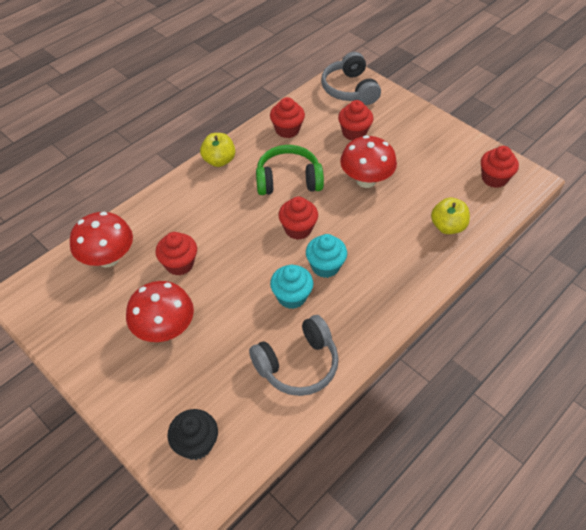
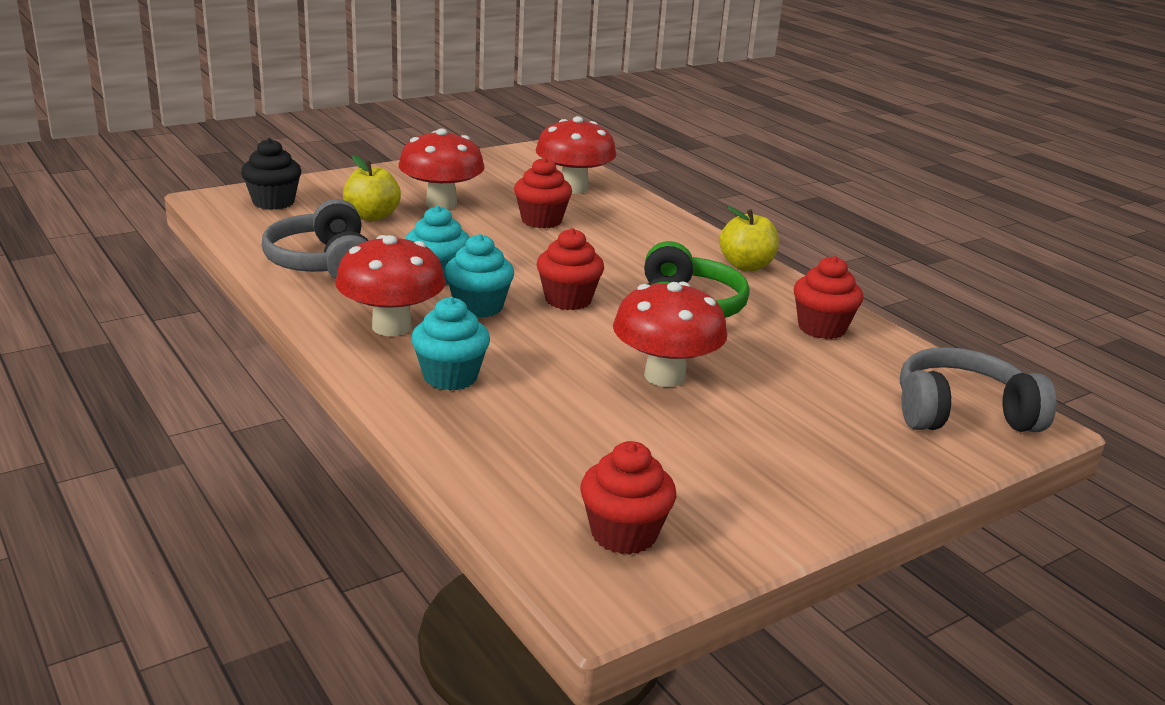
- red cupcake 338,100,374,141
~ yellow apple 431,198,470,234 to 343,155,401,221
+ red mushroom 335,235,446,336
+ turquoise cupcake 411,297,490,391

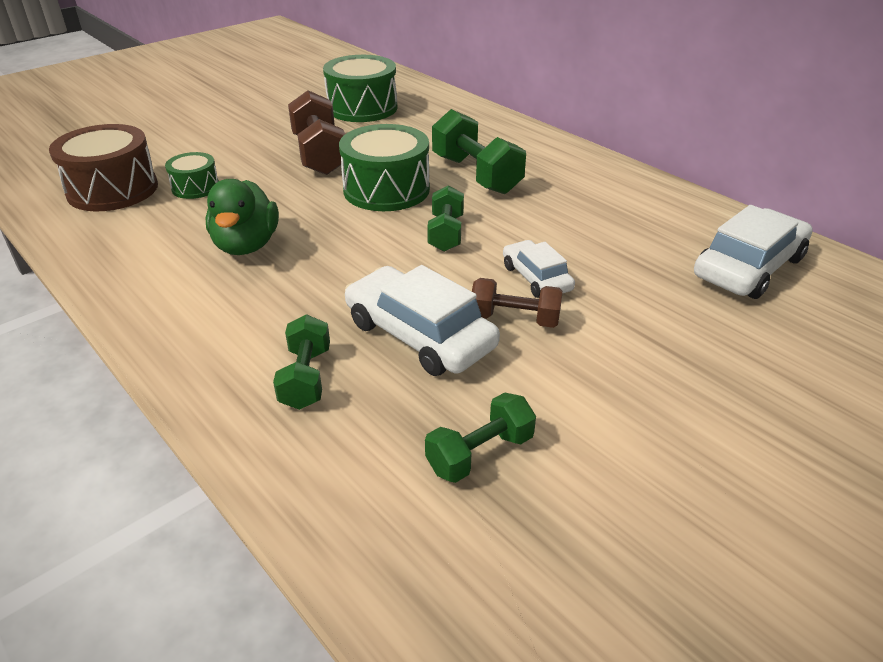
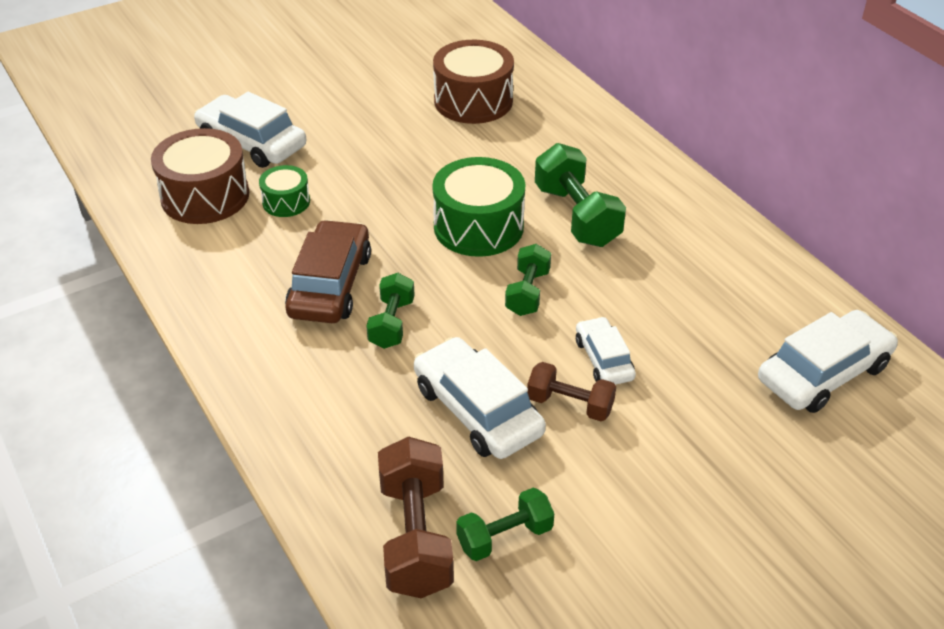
~ green duck 205,179,279,255 to brown car 285,220,371,323
~ green dumbbell 273,314,330,410 to 366,273,415,349
~ brown dumbbell 288,90,345,175 to 378,436,454,598
~ green drum 323,55,398,122 to brown drum 433,40,514,124
+ white car 194,92,306,168

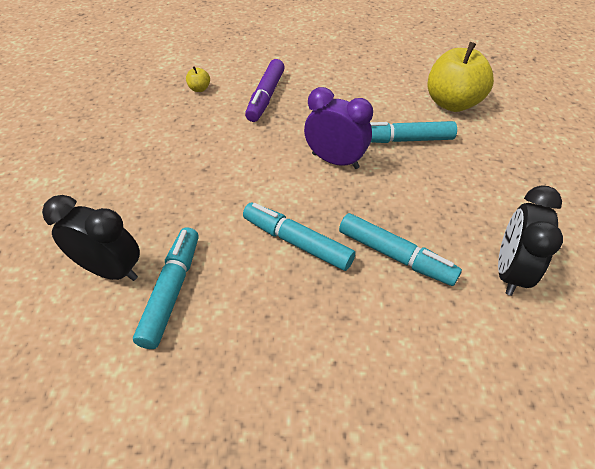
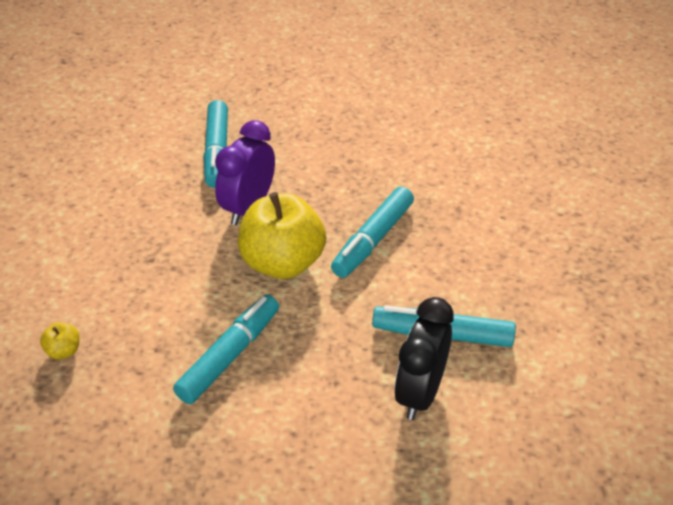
- purple marker 245,59,285,122
~ turquoise marker 339,213,462,286 to 173,295,279,404
~ yellow apple 427,42,494,112 to 238,192,326,279
- black clock 498,185,563,296

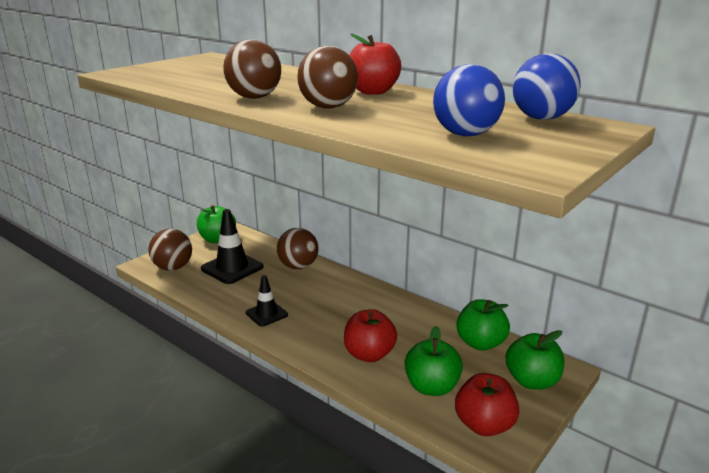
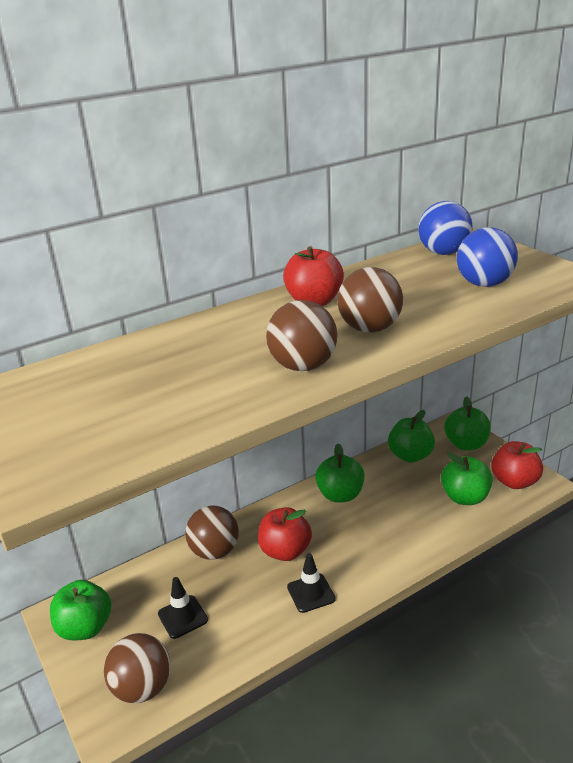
~ black traffic cone 201,209,264,284 = 158,577,208,639 x0.61
~ red apple 344,309,397,362 to 258,507,312,561
+ green apple 315,444,365,503

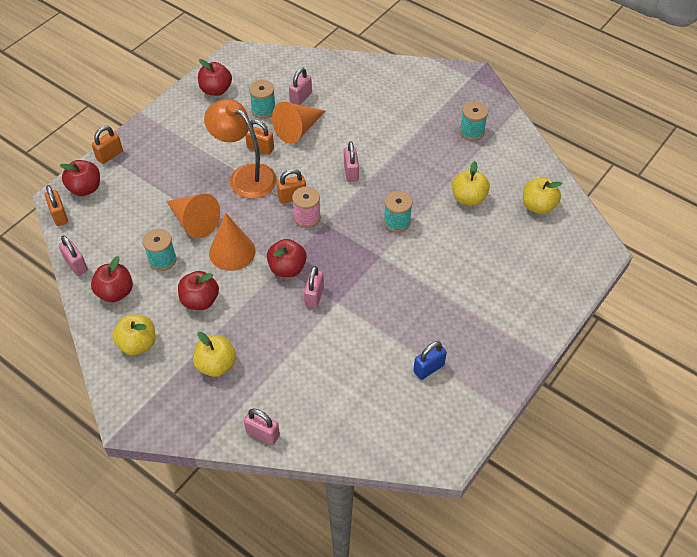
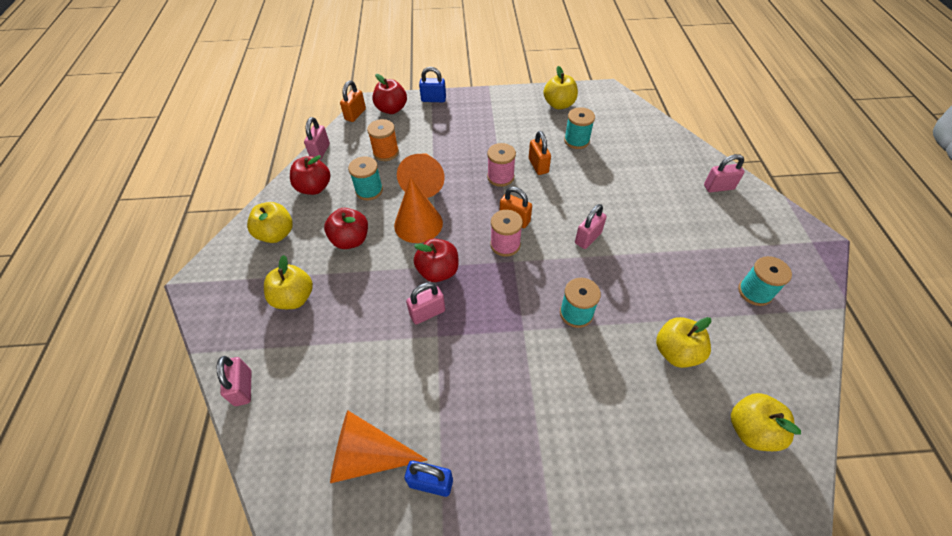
~ orange padlock 92,126,123,164 to blue padlock 419,67,446,102
~ red apple 198,59,232,96 to yellow apple 543,66,578,109
~ orange lamp 204,99,277,198 to pink spool 487,143,516,187
~ orange cone 272,102,325,144 to 330,410,428,483
~ pink padlock 289,68,312,105 to 704,154,745,192
+ orange spool 367,119,399,161

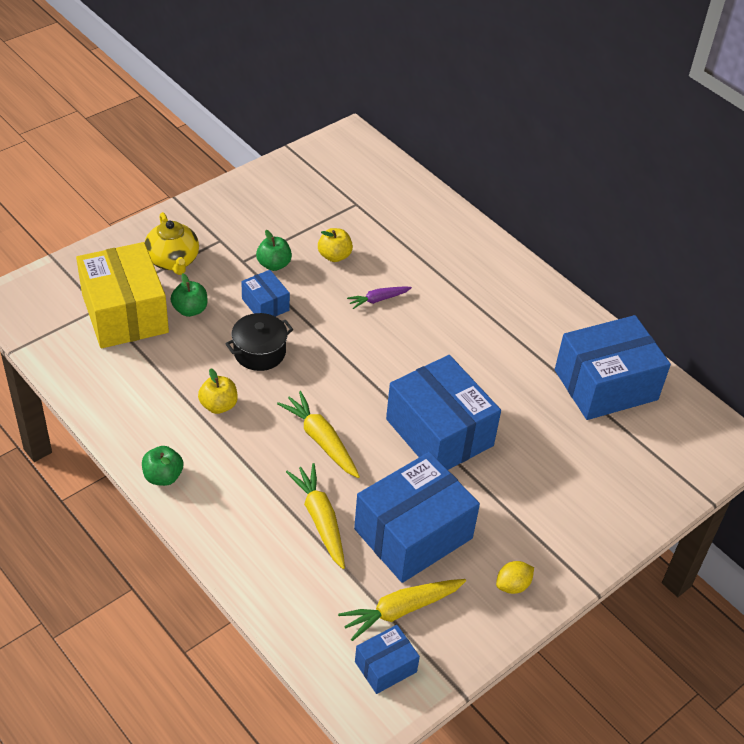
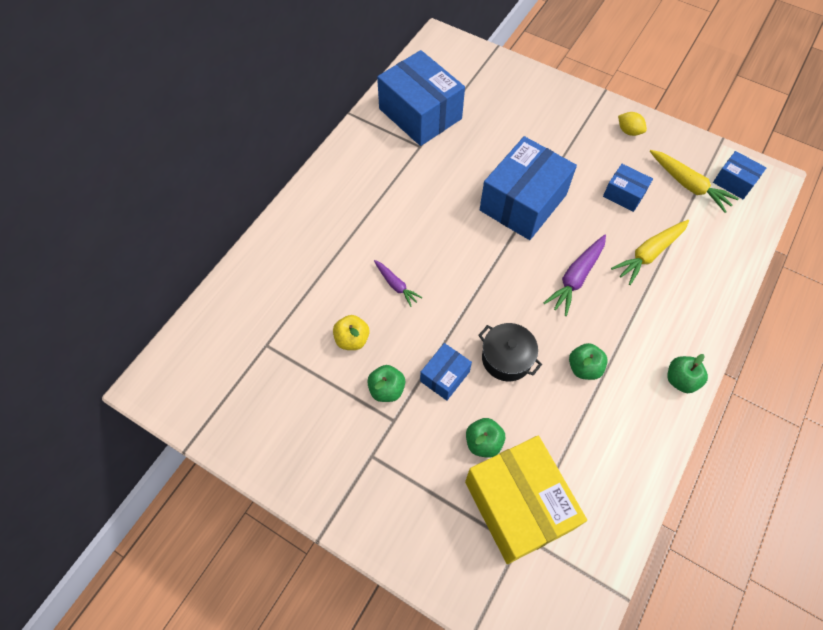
~ yellow box 76,242,169,348 = 465,435,587,564 75 degrees counterclockwise
- yellow teapot 145,212,199,275
~ yellow apple 198,368,238,414 to green apple 569,343,608,380
~ yellow carrot 277,391,360,478 to purple carrot 544,235,606,316
~ blue box 354,452,480,583 = 603,164,653,212 x0.49

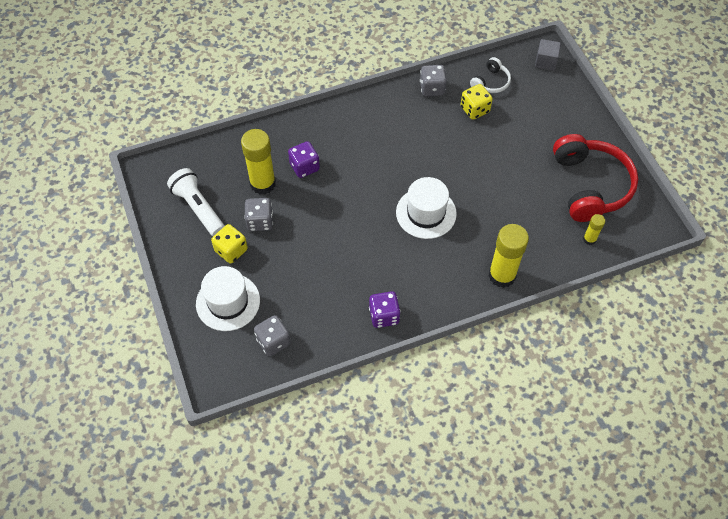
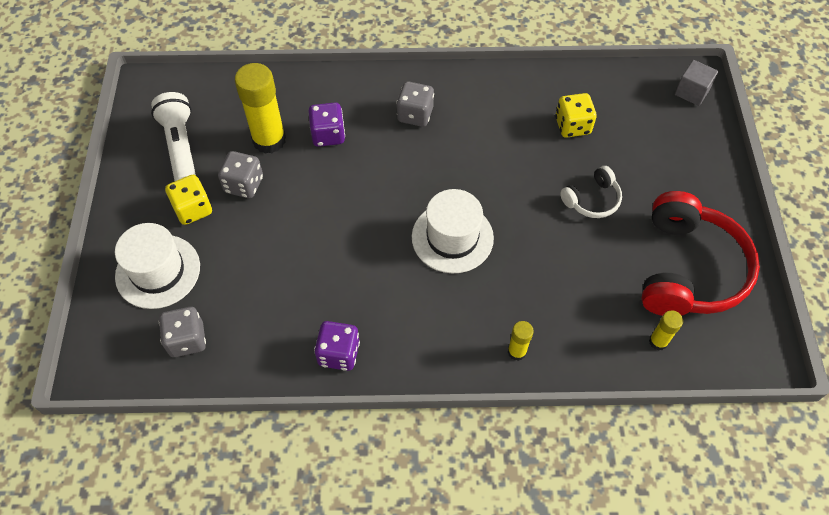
~ grey dice 420,65,447,96 to 396,81,434,127
~ white headphones 470,57,511,93 to 560,166,622,218
~ yellow glue stick 489,224,529,288 = 508,321,534,361 x0.49

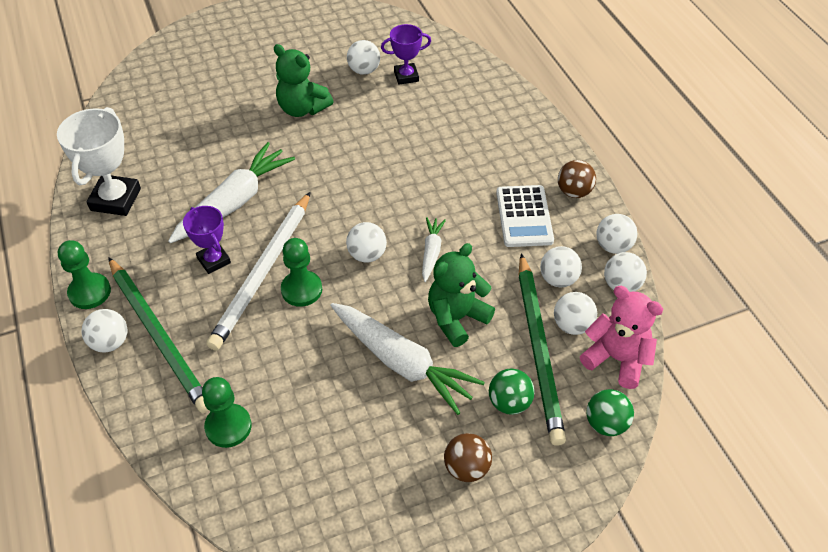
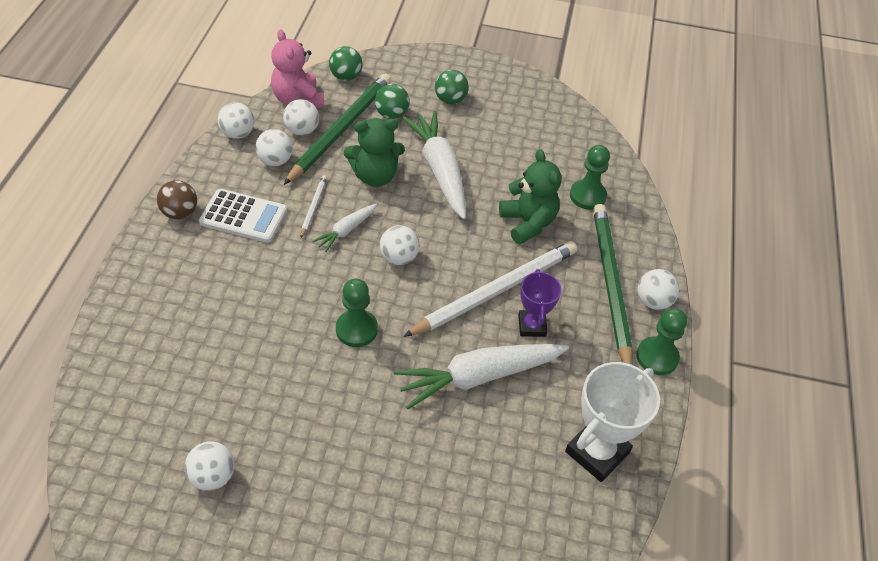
~ green teddy bear 274,44,333,117 to 499,149,561,244
~ green pawn 281,238,322,307 to 336,279,378,347
- purple trophy 381,24,431,85
~ brown ball 444,433,492,482 to green ball 435,70,469,104
~ white calculator 496,185,554,247 = 199,189,287,243 75 degrees clockwise
- white ball 596,214,637,254
+ white pencil 301,175,327,238

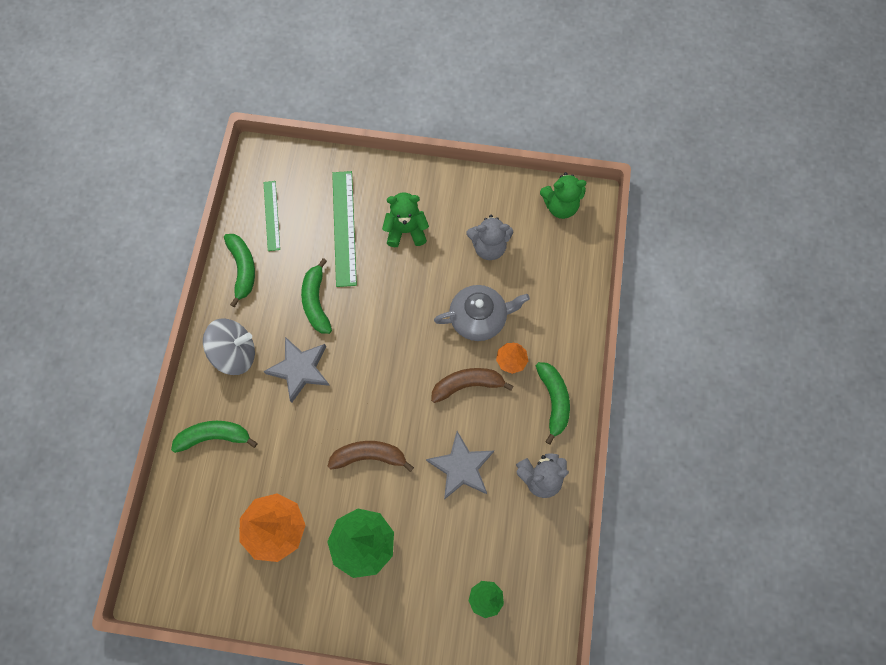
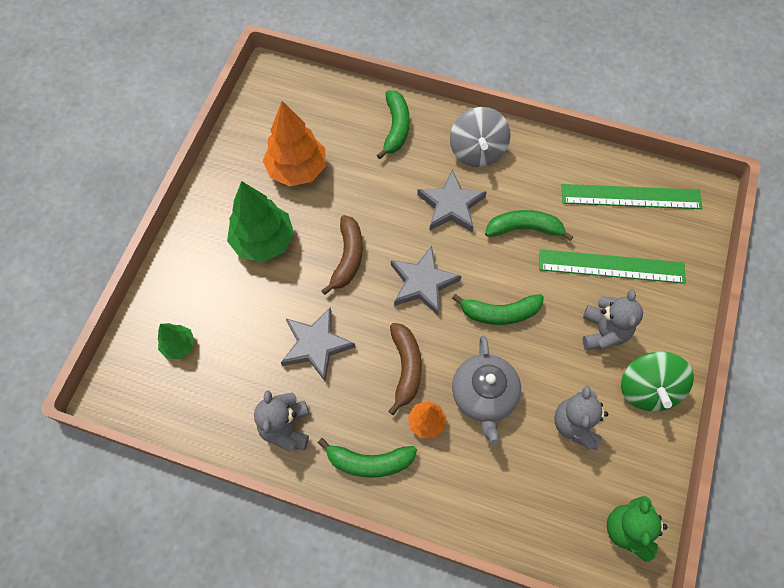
~ green banana 224,234,255,307 to 452,294,544,325
~ green ruler 263,181,280,251 = 562,184,702,209 x1.63
~ green teddy bear 382,192,429,247 to grey teddy bear 583,289,643,350
+ grey star 391,245,461,315
+ green spinning top 621,351,694,411

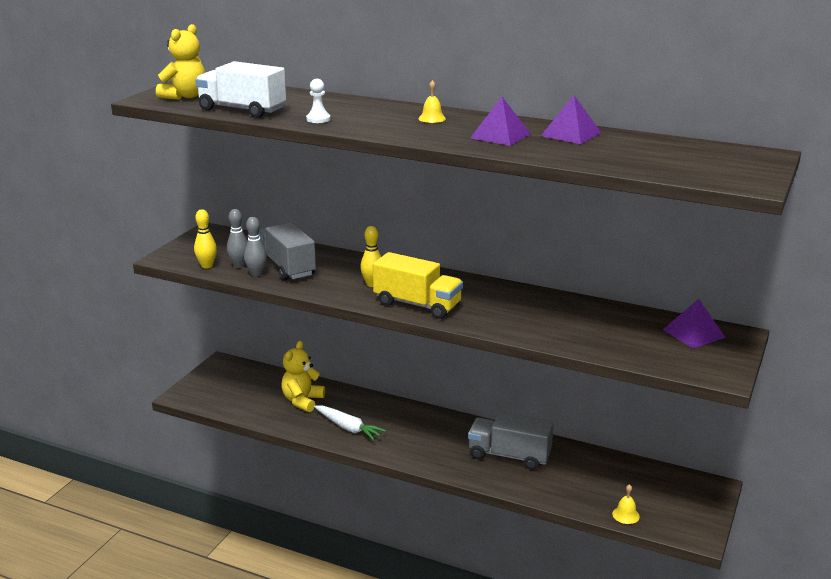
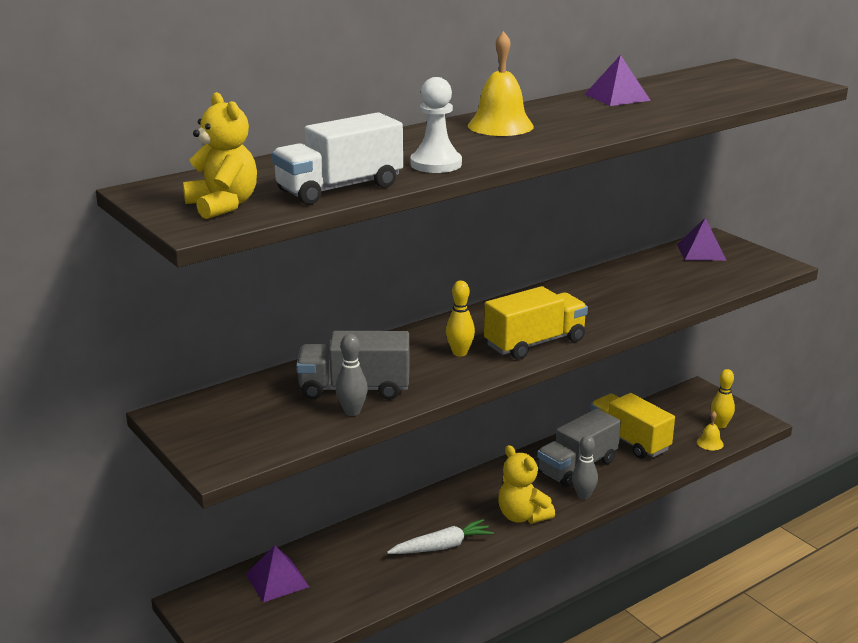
~ yellow bowling pin 194,209,217,268 to 711,369,735,428
~ grey bowling pin 227,209,248,268 to 572,435,598,500
~ yellow teddy bear 281,341,325,412 to 498,445,555,524
~ white pawn 306,79,331,123 = 410,77,462,173 x1.62
~ yellow bell 418,80,446,123 = 468,31,534,136 x2.00
~ purple pyramid 470,97,531,146 to 246,545,309,602
+ yellow truck 590,393,675,459

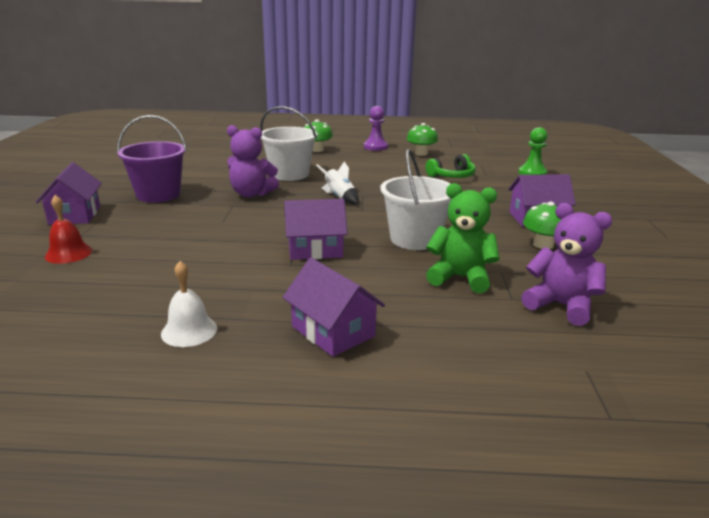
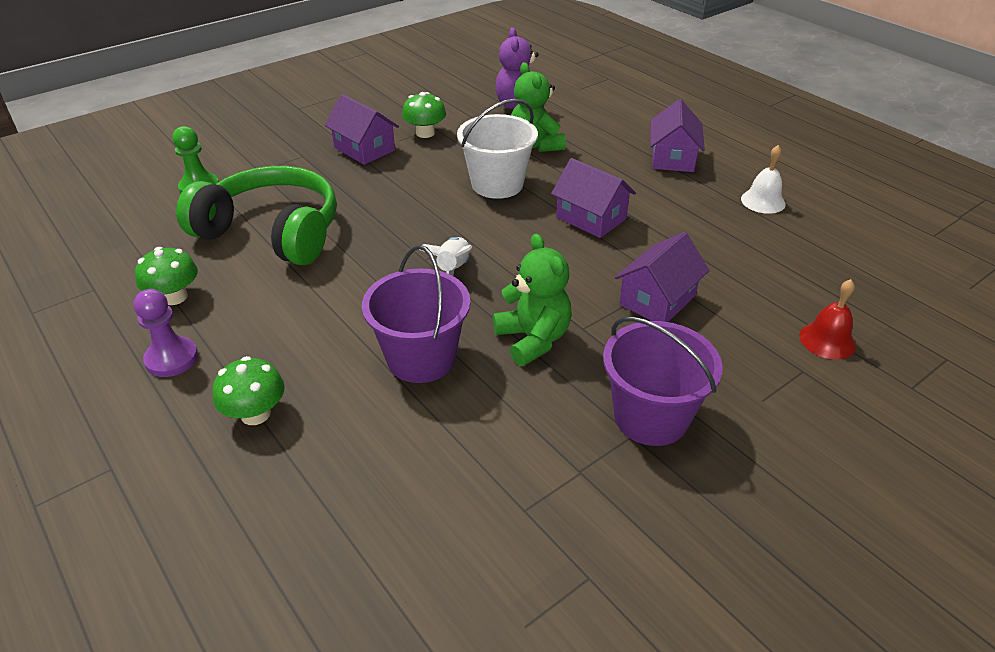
~ purple house 36,162,102,225 to 615,232,709,322
~ purple teddy bear 227,125,279,197 to green teddy bear 493,234,572,366
~ white bucket 260,106,318,181 to purple bucket 362,245,470,383
~ green headphones 426,154,476,178 = 176,166,337,265 x2.04

